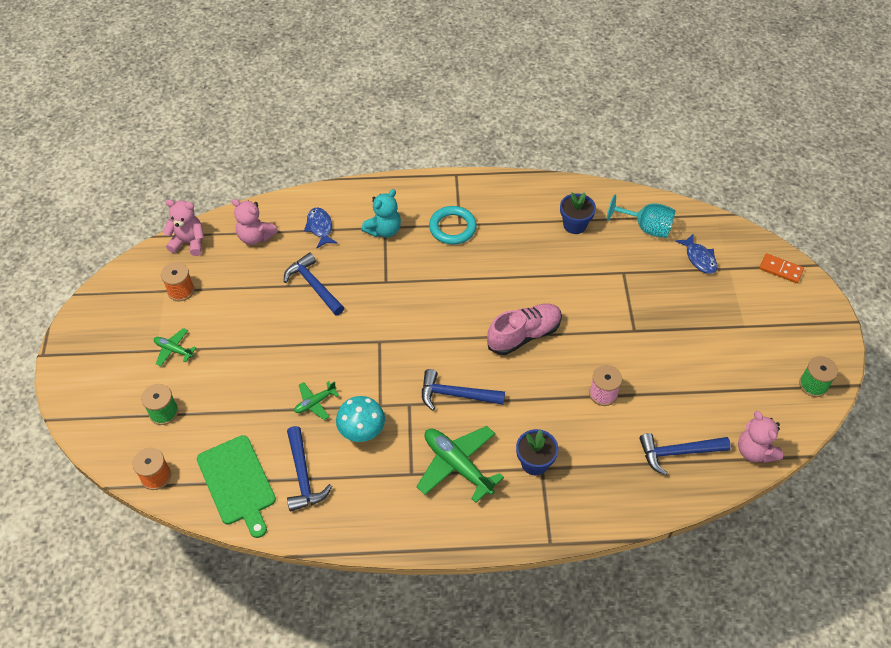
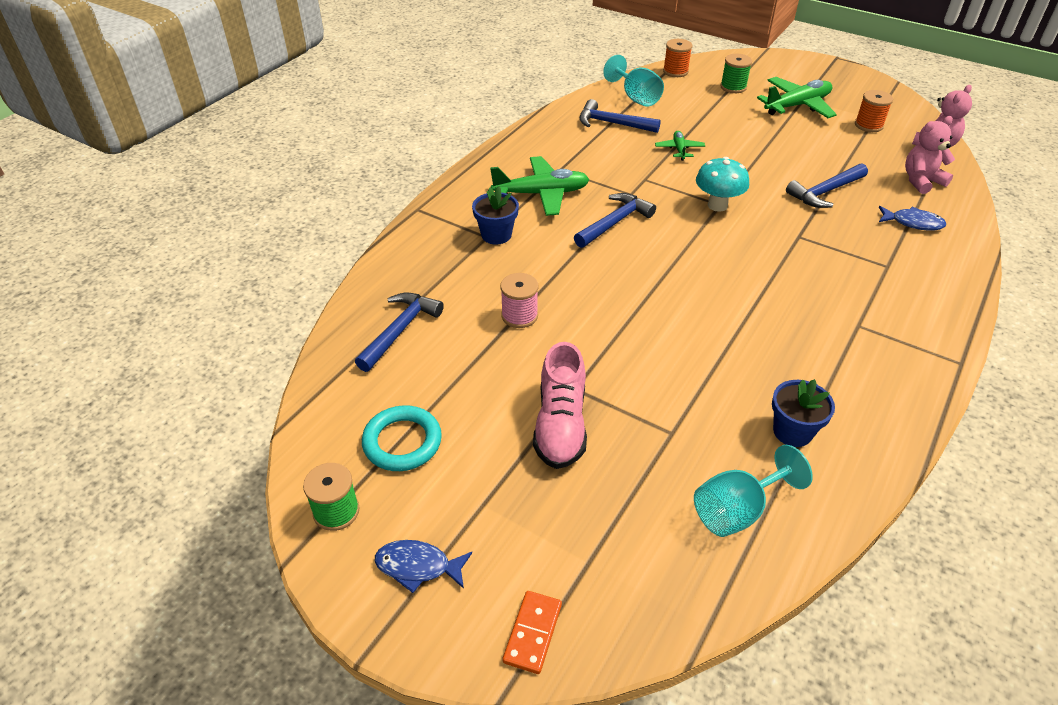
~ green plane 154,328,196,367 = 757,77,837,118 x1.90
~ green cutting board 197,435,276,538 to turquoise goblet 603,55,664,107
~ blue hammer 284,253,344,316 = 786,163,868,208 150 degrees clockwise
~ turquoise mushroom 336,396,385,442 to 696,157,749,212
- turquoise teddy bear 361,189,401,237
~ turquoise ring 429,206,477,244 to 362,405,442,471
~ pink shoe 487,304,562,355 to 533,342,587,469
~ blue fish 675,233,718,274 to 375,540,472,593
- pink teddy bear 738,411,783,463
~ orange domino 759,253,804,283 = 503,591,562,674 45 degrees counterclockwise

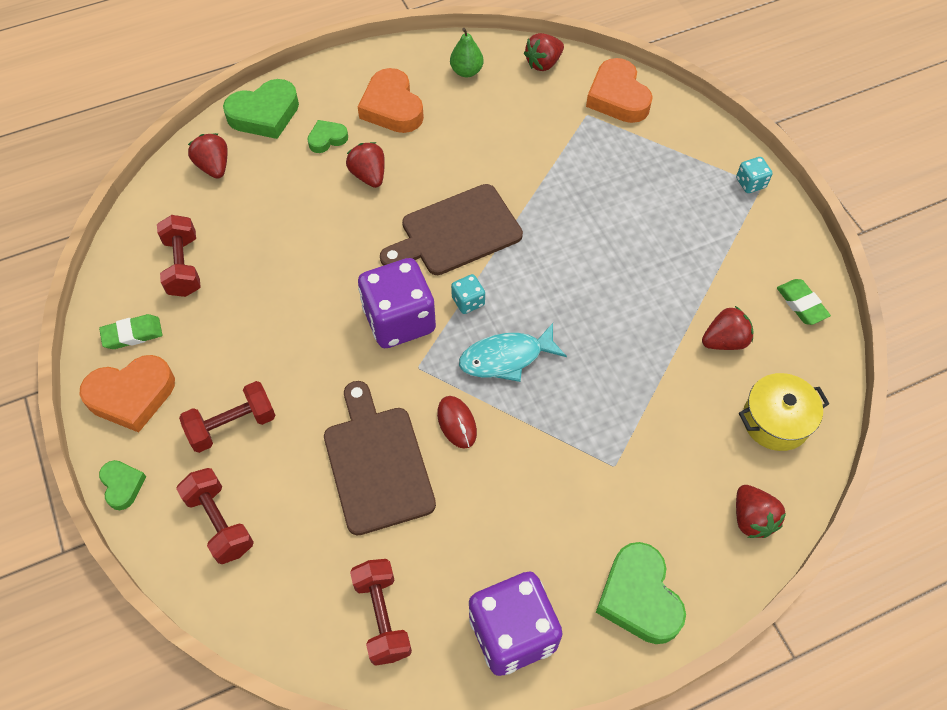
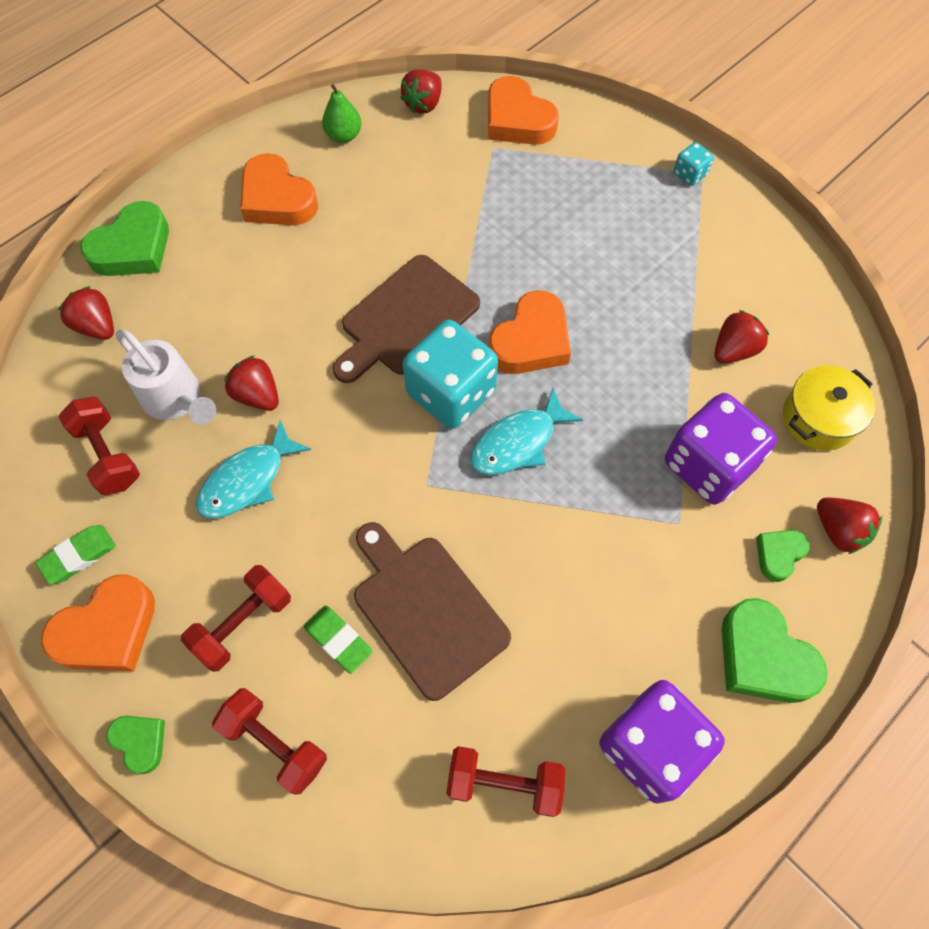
~ green heart 307,120,348,153 to 756,530,810,582
~ red strawberry 346,142,385,188 to 224,356,279,411
~ red dumbbell 350,559,412,666 = 446,746,565,817 45 degrees counterclockwise
~ purple dice 358,258,436,348 to 665,393,777,505
- red mouse 437,396,477,449
~ turquoise dice 451,274,485,314 = 403,319,498,429 x2.26
~ green eraser 777,279,831,325 to 304,606,373,674
+ white watering can 116,329,216,424
+ turquoise fish 196,420,311,519
+ orange heart 489,290,571,374

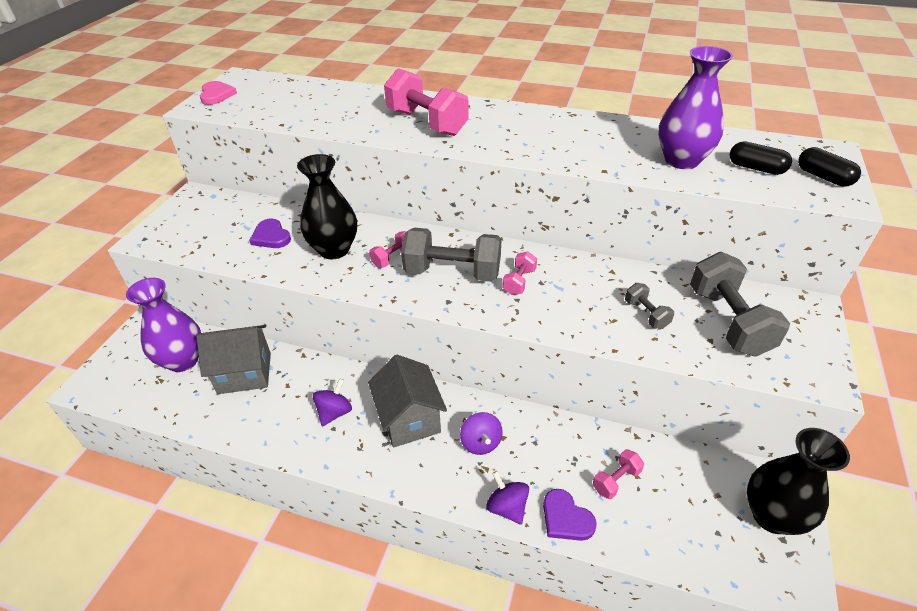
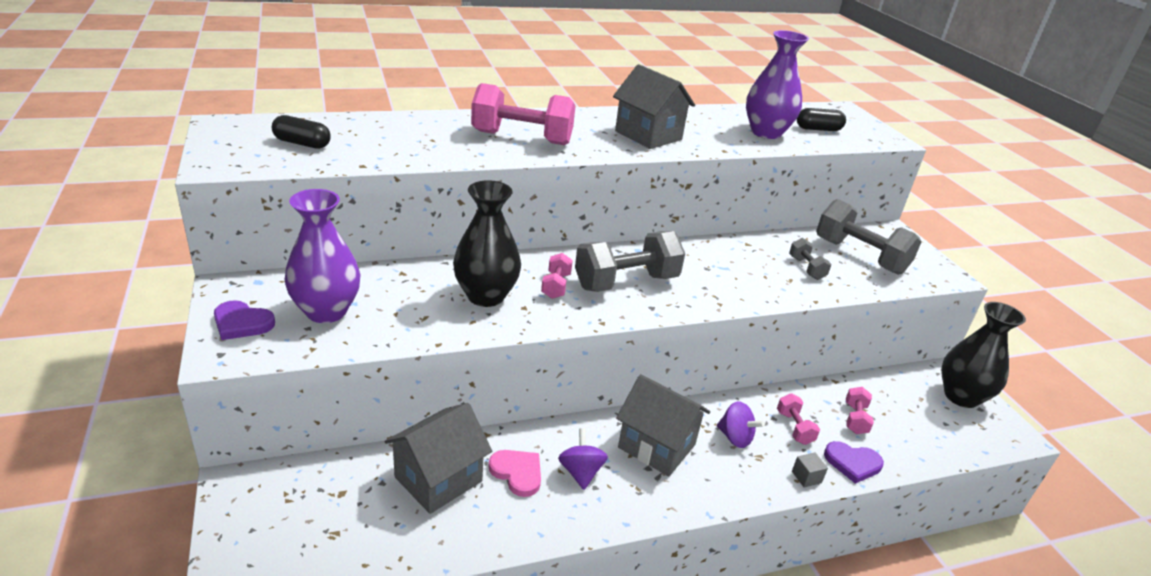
~ purple vase 126,278,201,372 to 285,189,361,323
~ pink heart 200,81,237,105 to 489,450,541,497
~ purple heart 249,218,291,248 to 214,300,275,340
~ purple spinning top 486,471,529,525 to grey cube 792,453,828,487
~ pink dumbbell 502,251,537,295 to 777,393,820,445
~ grey dumbbell 625,283,674,329 = 789,238,831,280 45 degrees clockwise
~ black capsule 798,147,861,187 to 272,115,331,149
+ grey house 613,64,695,149

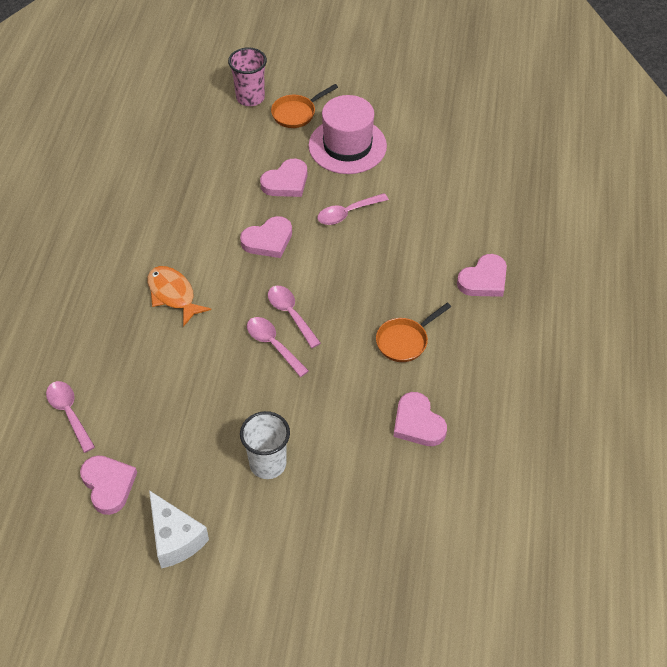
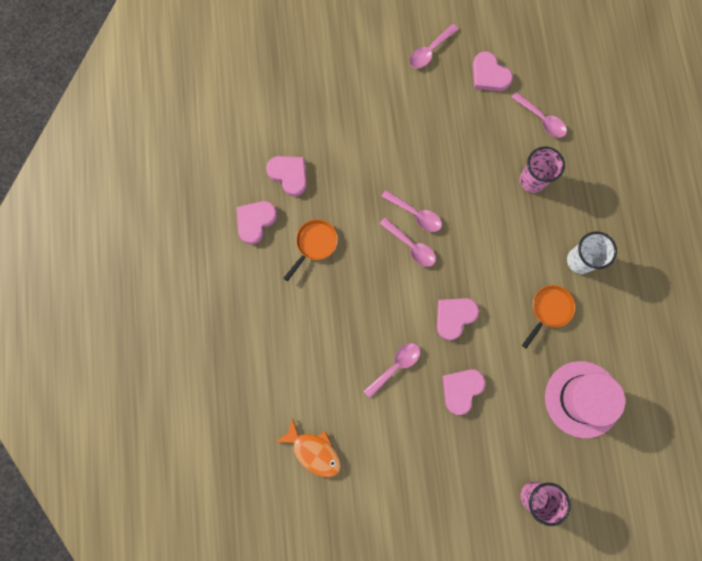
~ orange fish 147,266,211,327 to 275,418,341,477
~ white cheese 149,490,209,569 to pink spoon 409,24,459,68
~ white cup 240,411,290,479 to 567,232,617,274
~ orange pan 271,84,338,128 to 522,285,575,349
~ pink hat 308,95,387,174 to 545,361,625,438
~ pink heart 457,254,507,297 to 237,201,277,244
+ pink cup 520,146,565,193

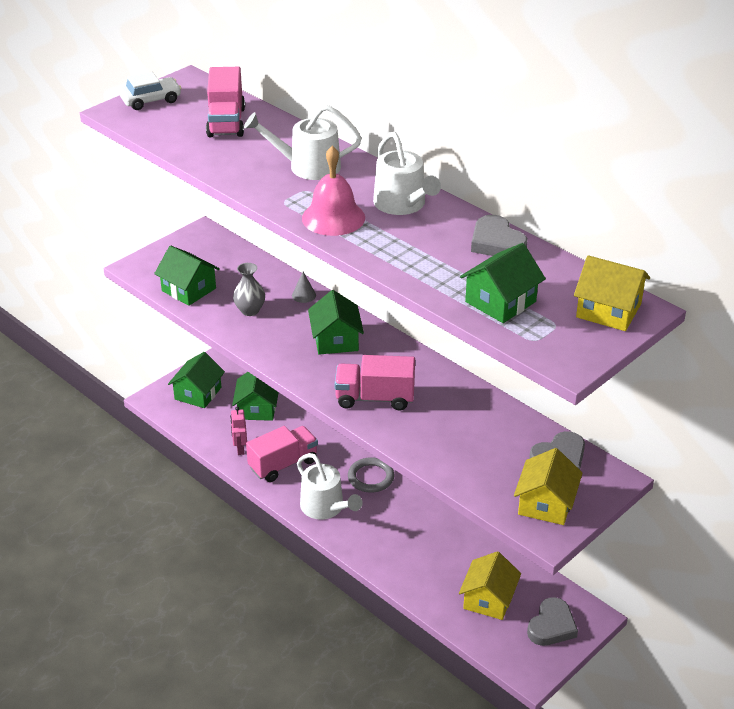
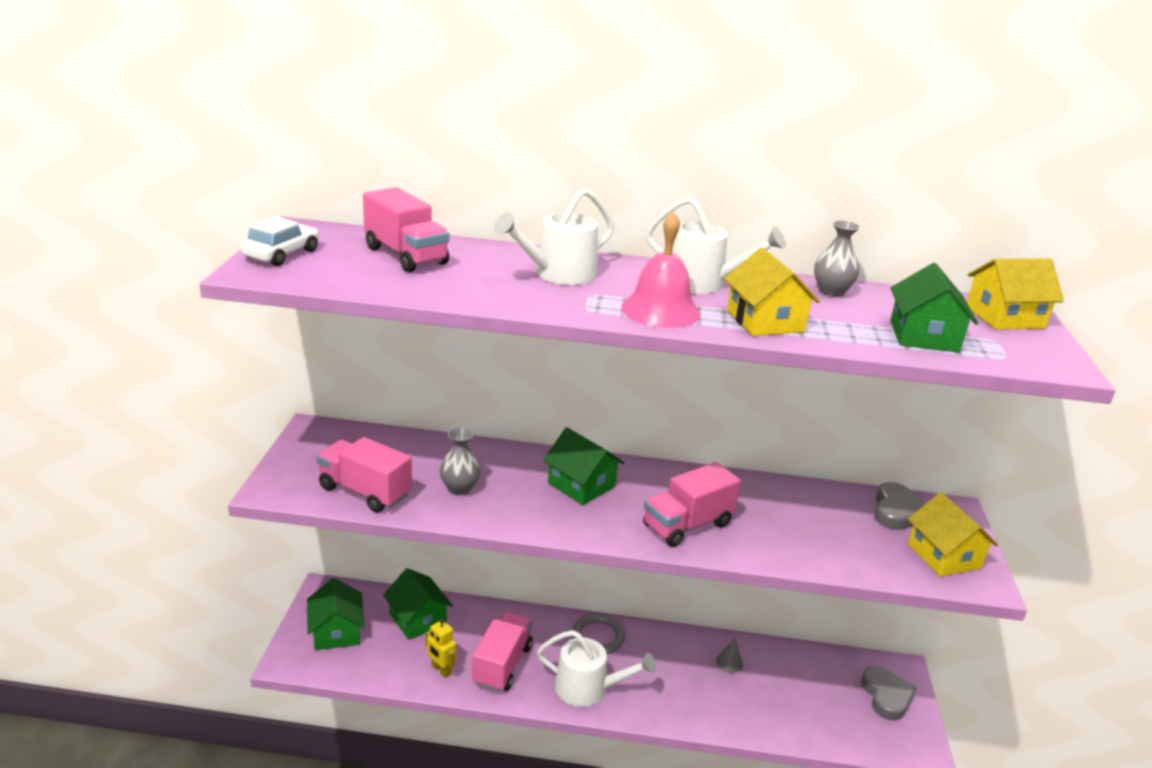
~ green house 154,246,220,306 to pink truck 317,437,412,512
~ pink robot 230,407,247,455 to yellow robot 426,618,456,678
~ grey cone 292,272,316,303 to 716,638,743,673
~ yellow house 459,551,521,620 to 724,248,820,336
~ grey heart 471,215,527,256 to grey vase 814,220,861,297

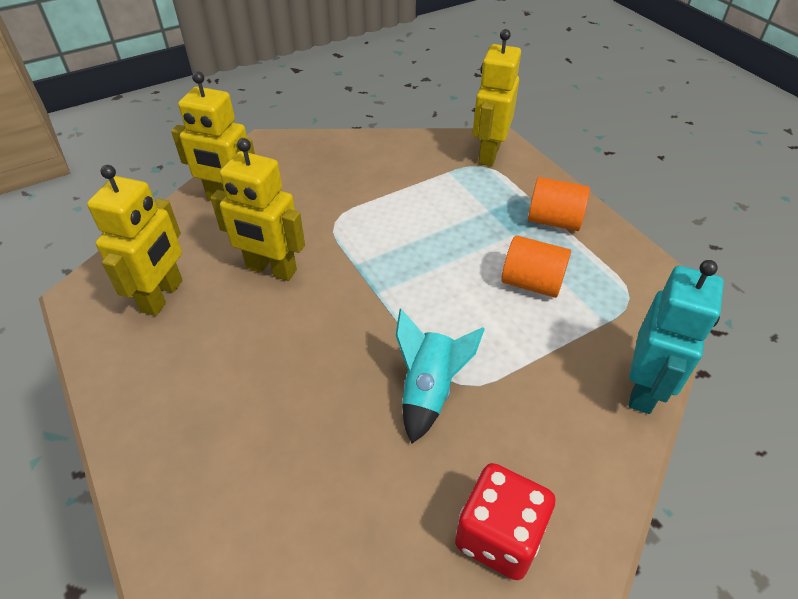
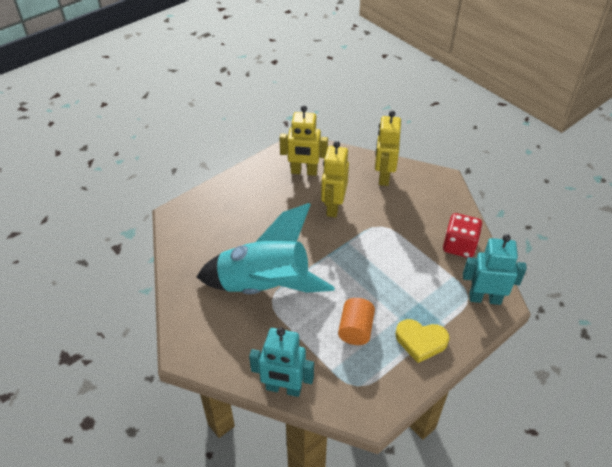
~ turquoise rocket 396,309,485,443 = 197,203,335,294 x2.07
~ red dice 455,463,555,580 to 443,213,482,258
~ yellow robot 473,29,521,166 to turquoise robot 463,234,527,305
~ orange cylinder 528,177,590,231 to yellow heart 396,319,449,363

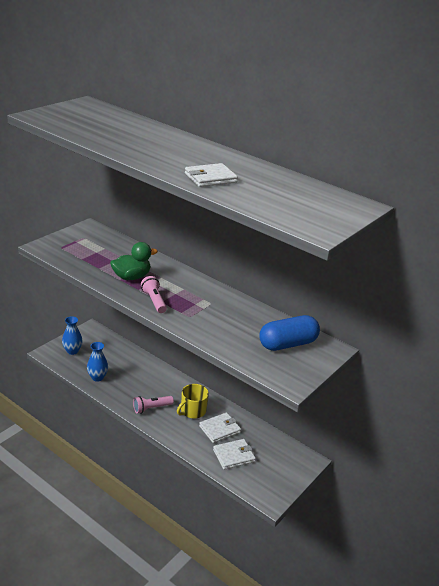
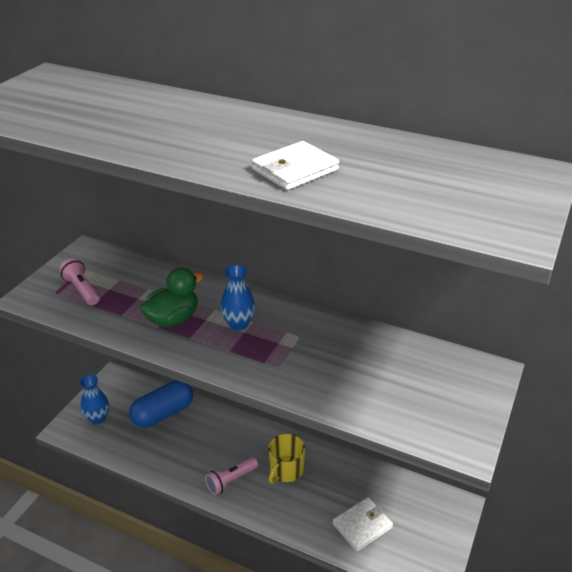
~ blue vase 87,342,108,382 to 220,265,256,330
~ pink flashlight 141,276,167,313 to 59,258,100,305
- white wallet 199,412,241,443
~ blue capsule 259,315,320,351 to 129,380,193,428

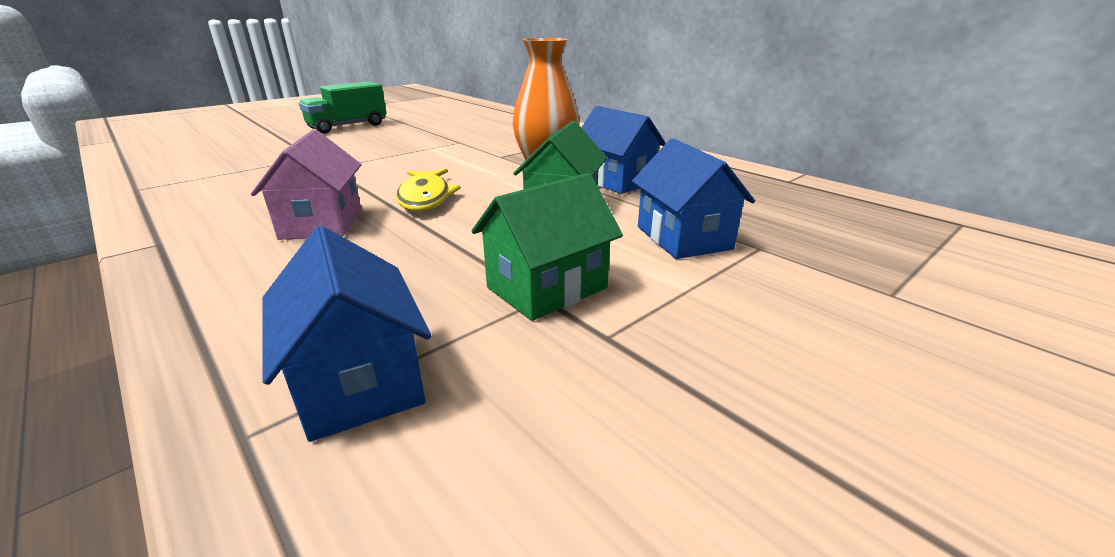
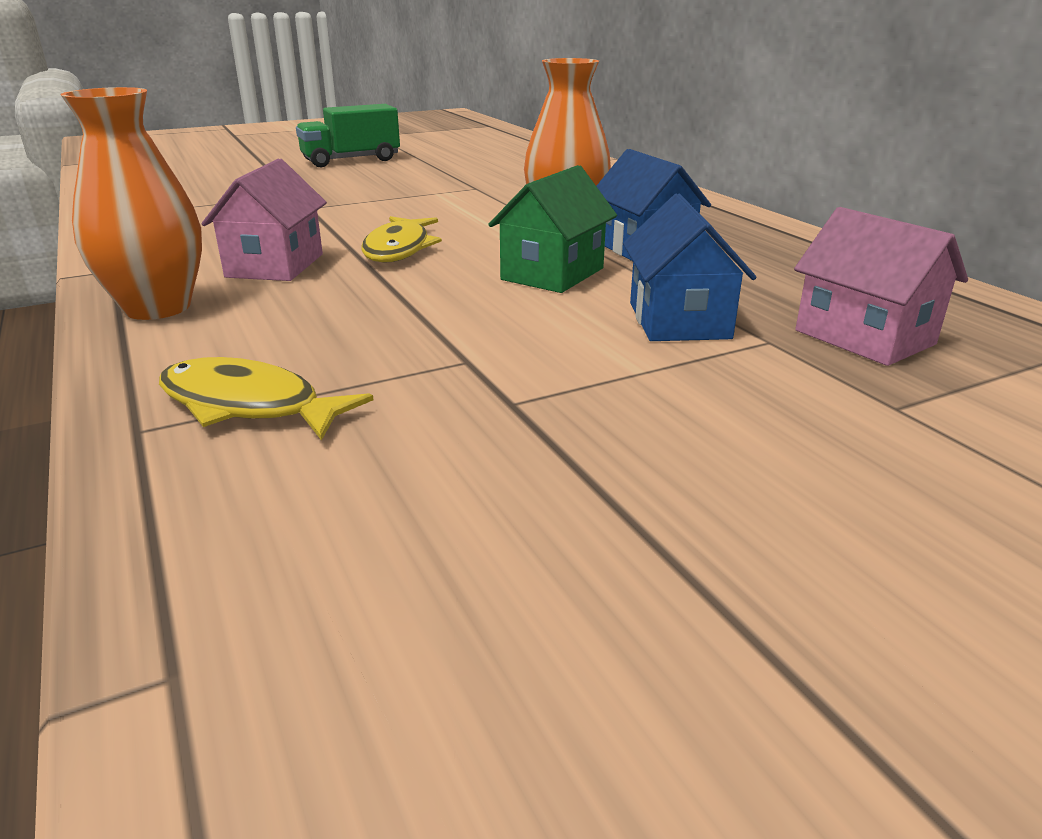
~ blue house 262,226,431,442 to yellow fish 159,357,373,441
- green house 472,173,623,321
+ orange vase 60,87,202,320
+ pink house 794,207,968,366

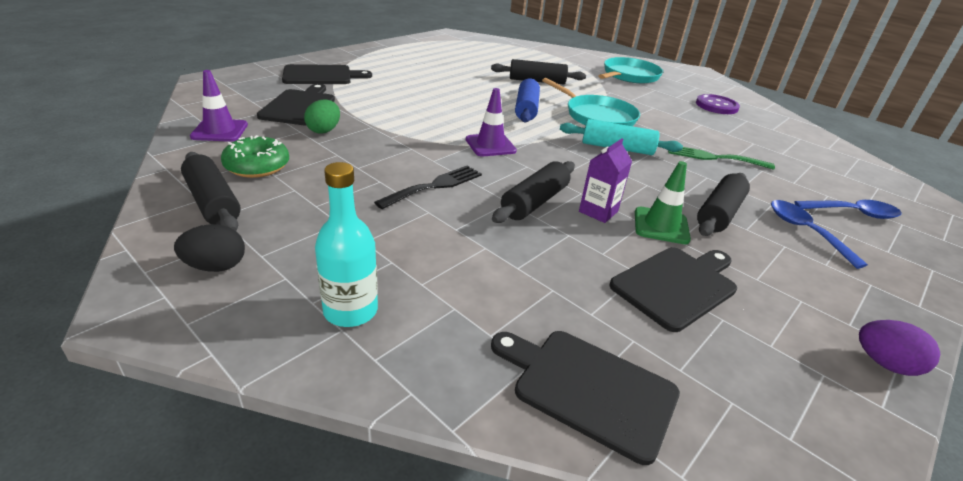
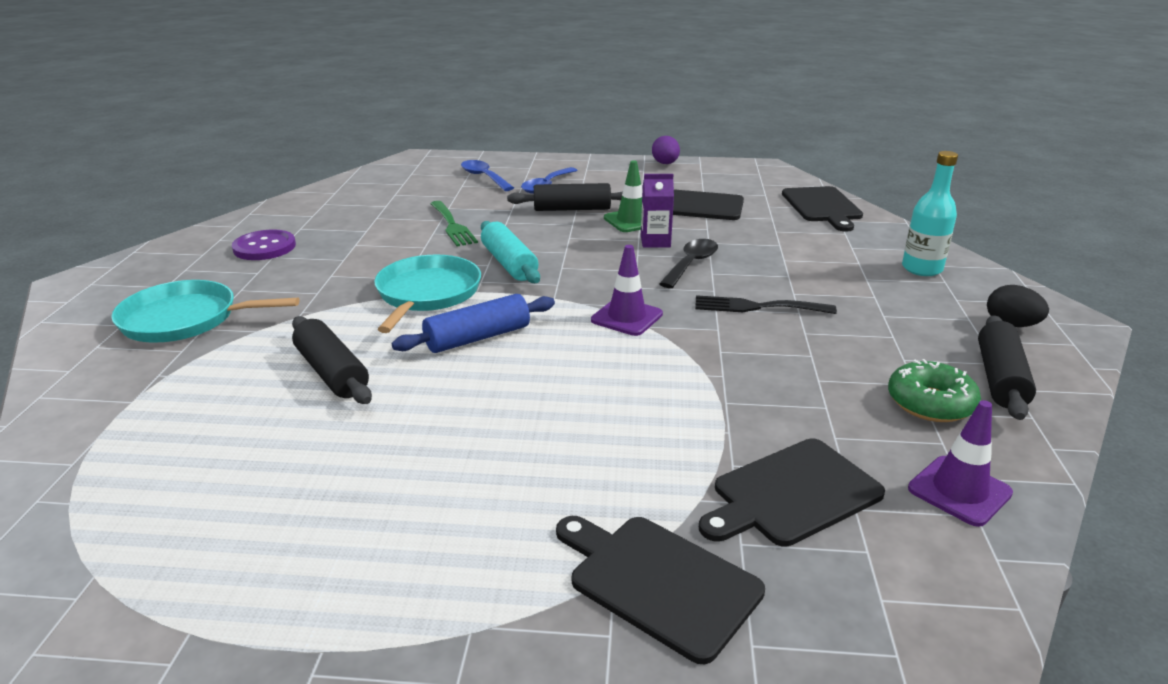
- green egg 304,99,340,134
~ black rolling pin 492,161,575,223 to black spoon 659,239,718,288

